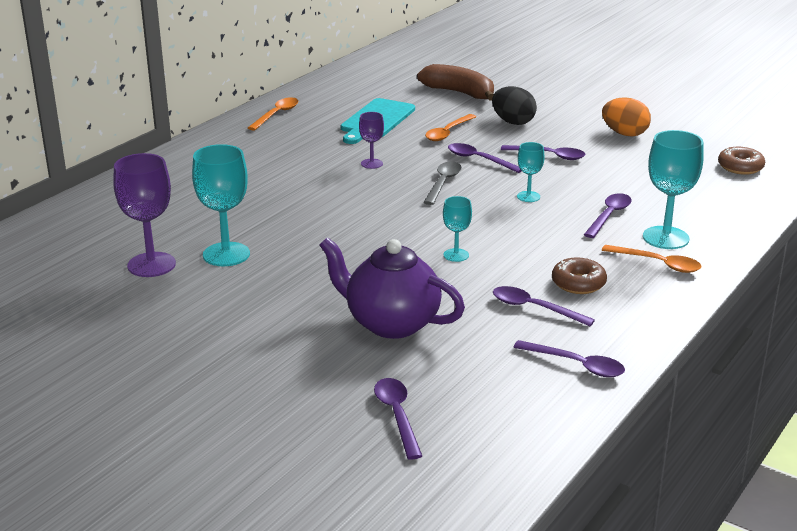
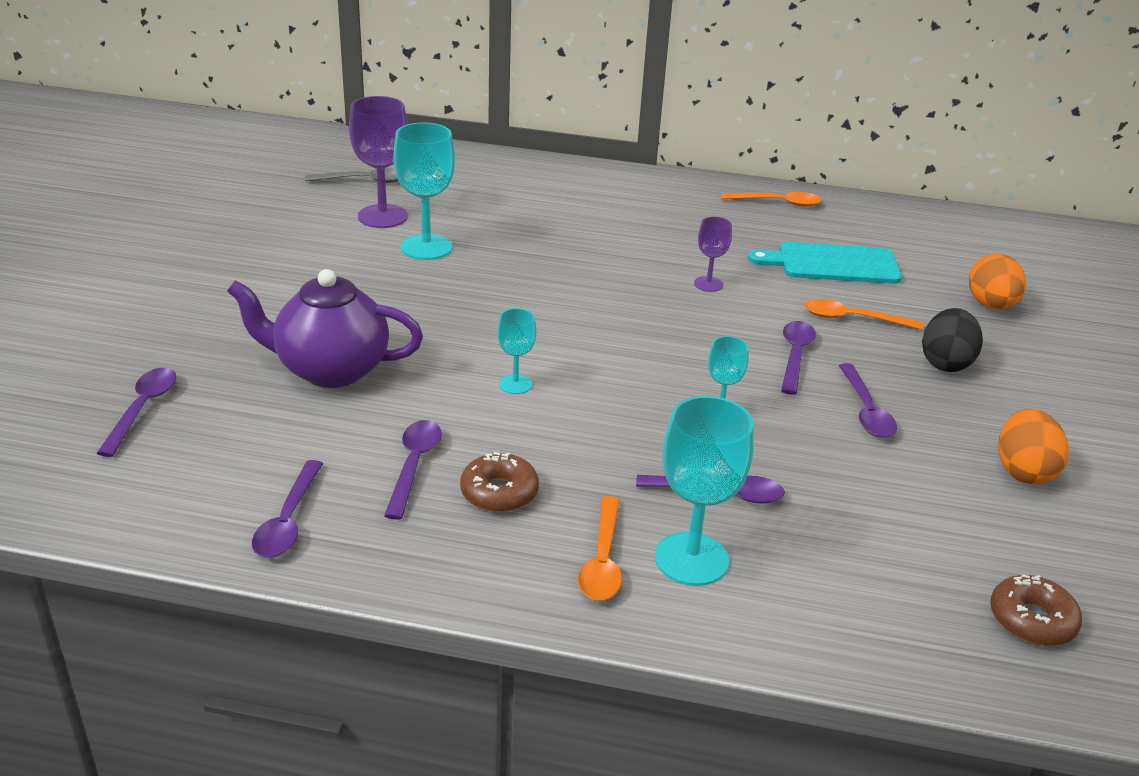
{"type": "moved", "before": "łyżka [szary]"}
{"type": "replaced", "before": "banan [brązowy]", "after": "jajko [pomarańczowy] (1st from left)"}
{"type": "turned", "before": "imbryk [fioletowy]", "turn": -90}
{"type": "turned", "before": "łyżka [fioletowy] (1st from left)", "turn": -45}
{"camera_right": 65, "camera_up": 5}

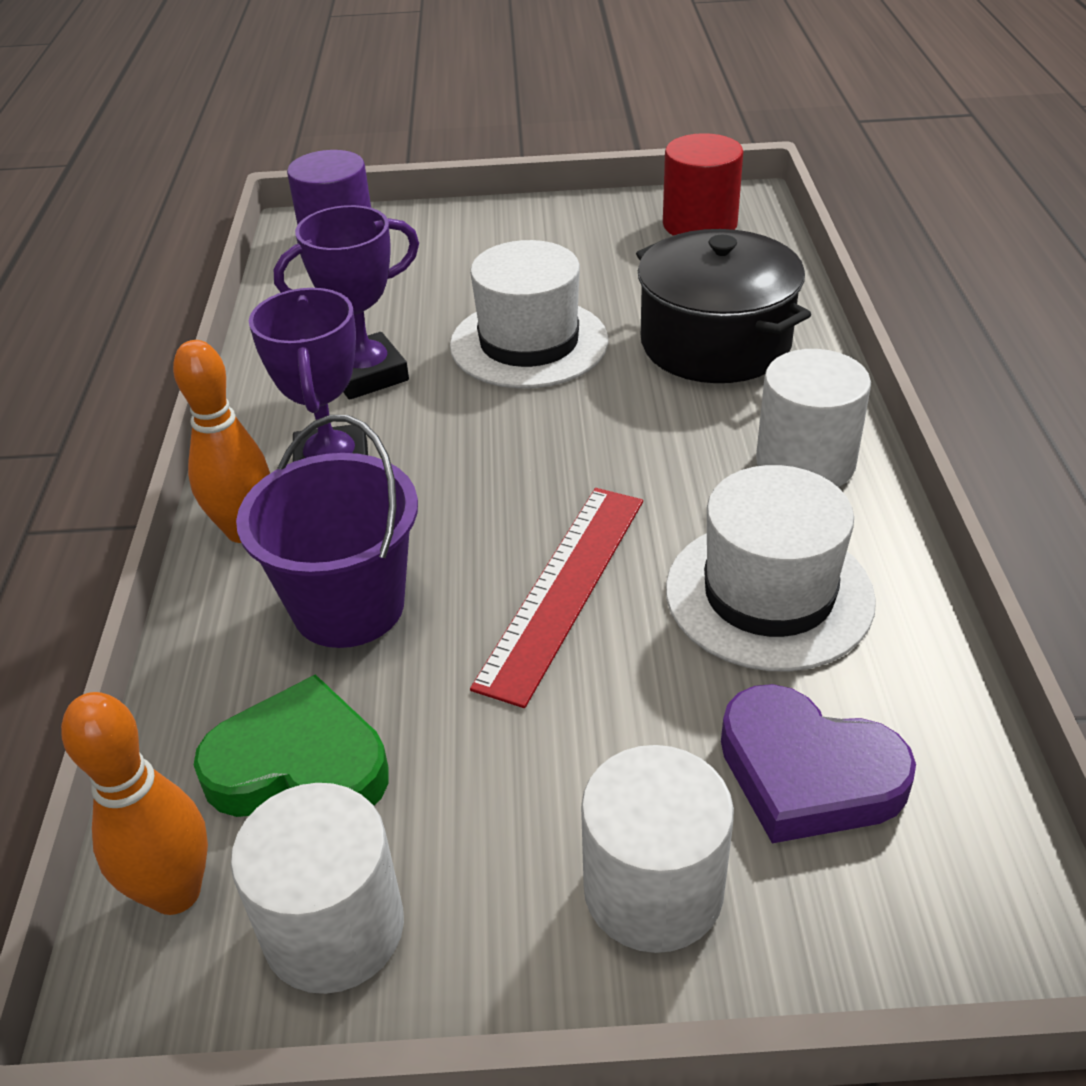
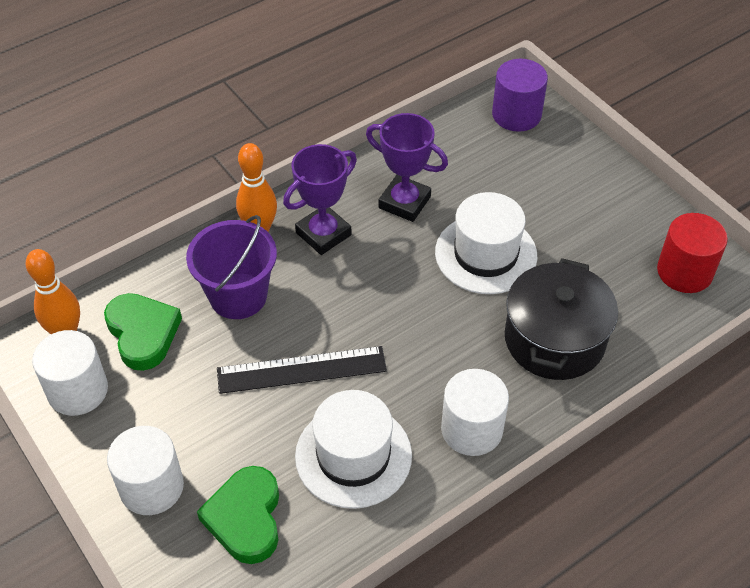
{"type": "recoloured", "before": "linijka [czerwony]", "after": "linijka [czarny]"}
{"type": "recoloured", "before": "serce [fioletowy]", "after": "serce [zielony] (2nd from left)"}
{"camera_right": 55, "camera_up": 10}

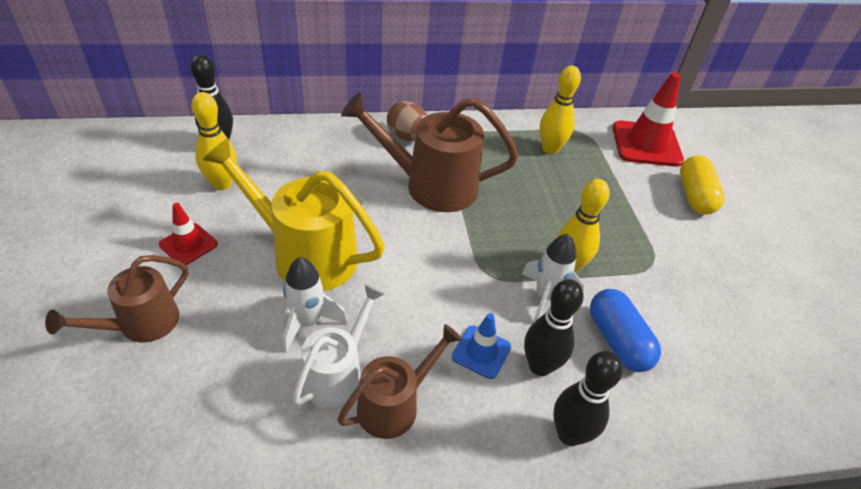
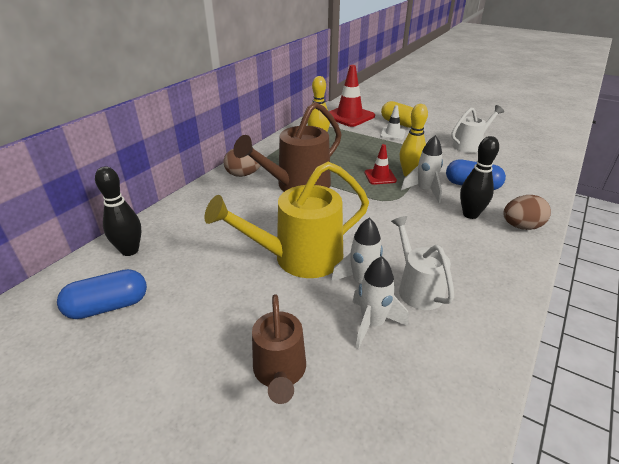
{"type": "removed", "before": "kręgiel [żółty] (1st from left)"}
{"type": "removed", "before": "konewka [brązowy] (2nd from left)"}
{"type": "removed", "before": "pachołek [niebieski]"}
{"type": "added", "after": "kapsułka [niebieski] (1st from left)"}
{"type": "added", "after": "rakieta [biały] (2nd from left)"}
{"type": "added", "after": "pachołek [biały]"}
{"type": "added", "after": "konewka [biały] (2nd from left)"}
{"type": "moved", "before": "pachołek [czerwony] (1st from left in the first image)", "after": "pachołek [czerwony] (2nd from left)"}
{"type": "replaced", "before": "kręgiel [czarny] (3rd from left)", "after": "jajko [brązowy] (2nd from left)"}
{"camera_right": -45, "camera_up": -10}

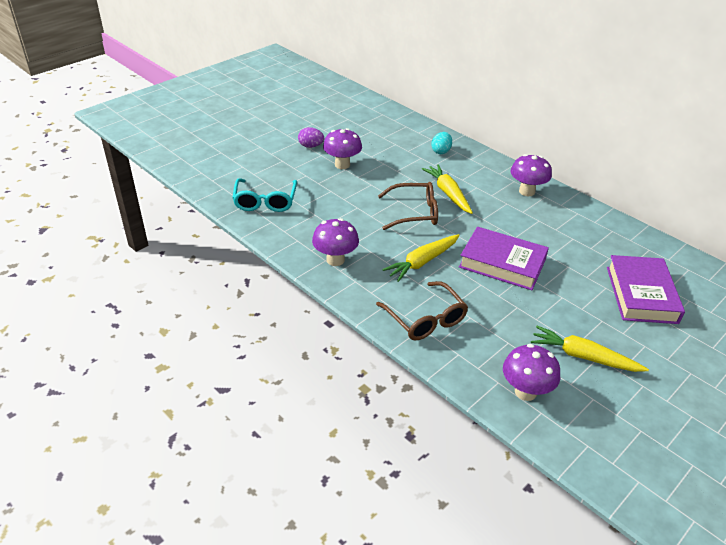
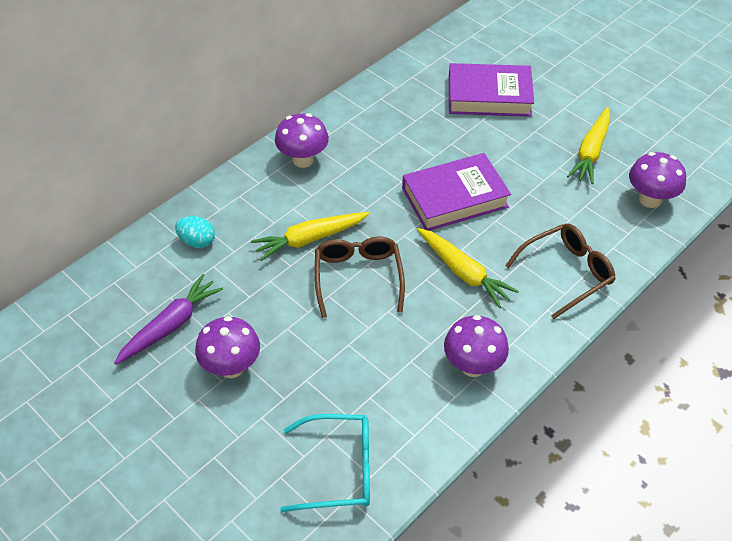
{"type": "removed", "before": "jajko [fioletowy]"}
{"type": "added", "after": "marchewka [fioletowy]"}
{"type": "turned", "before": "książka [fioletowy] (1st from left)", "turn": 45}
{"camera_right": -90, "camera_up": 10}

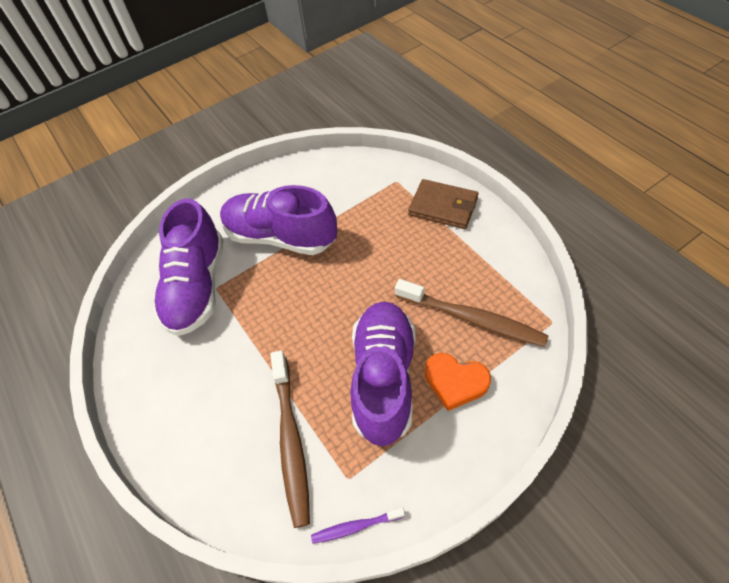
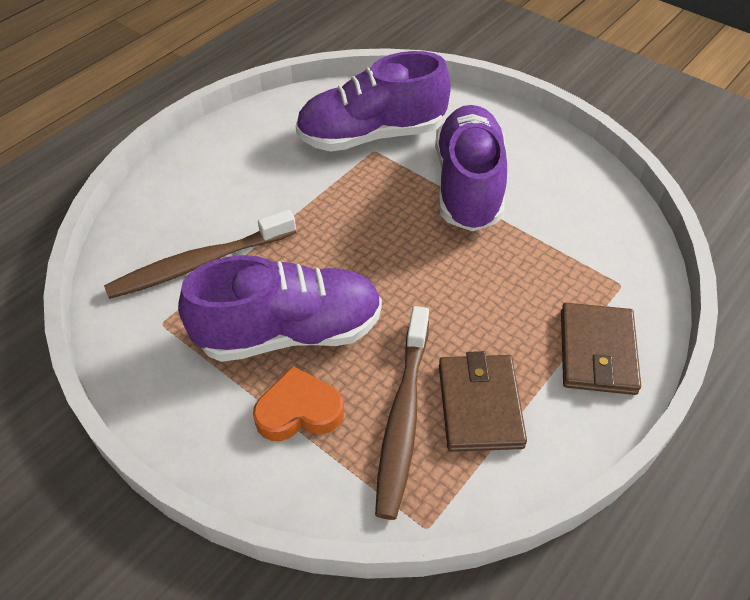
{"type": "removed", "before": "szczoteczka do zębów [fioletowy]"}
{"type": "added", "after": "portfel [brązowy] (1st from left)"}
{"type": "turned", "before": "serce [pomarańczowy]", "turn": 75}
{"camera_right": 70, "camera_up": -5}

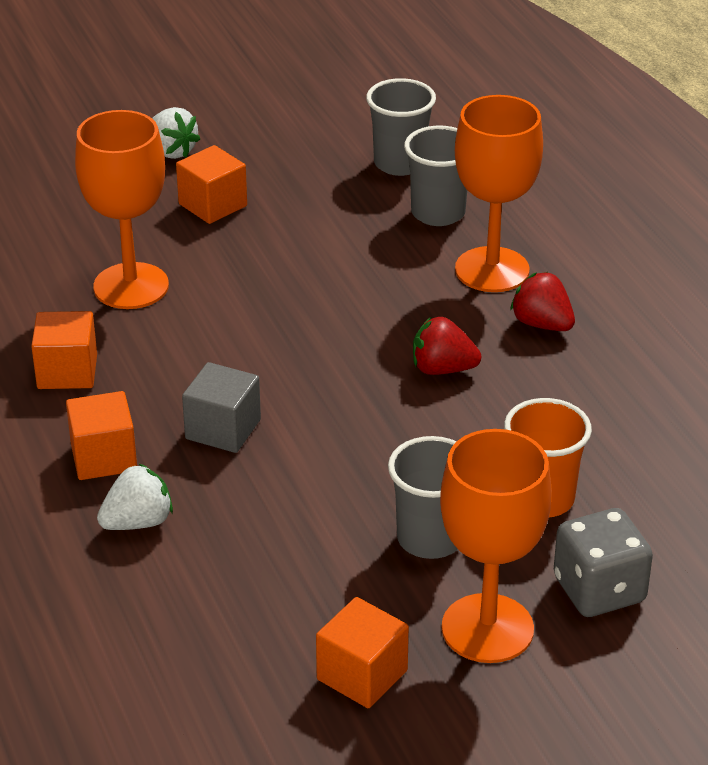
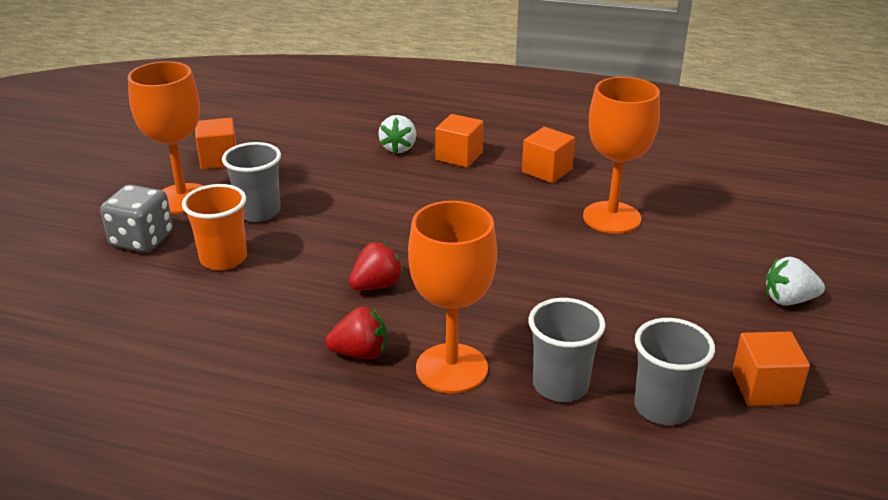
{"type": "removed", "before": "sześcian [szary]"}
{"type": "moved", "before": "sześcian [pomarańczowy] (3rd from left in the first image)", "after": "sześcian [pomarańczowy] (4th from left)"}
{"camera_right": 130, "camera_up": -5}

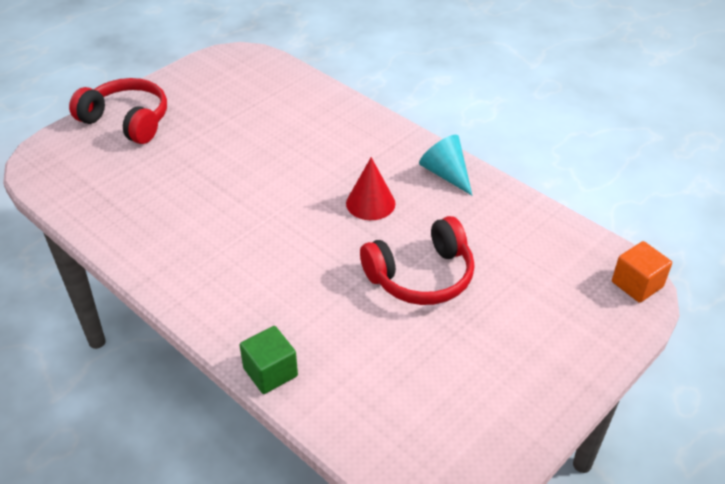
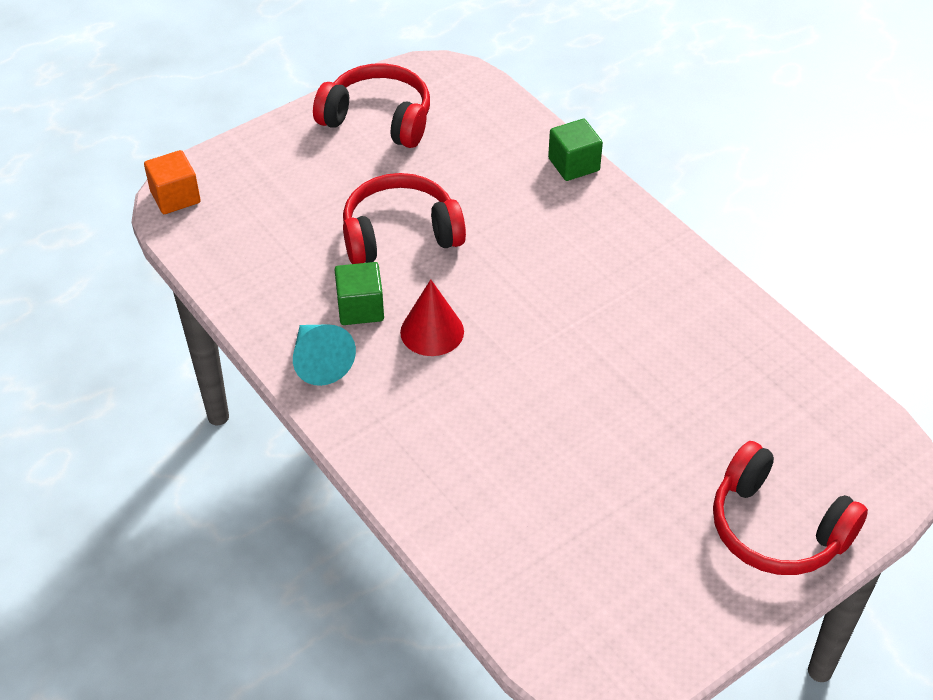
{"type": "added", "after": "słuchawki [czerwony] (1st from left)"}
{"type": "added", "after": "sześcian [zielony] (1st from left)"}
{"camera_right": -170, "camera_up": 5}

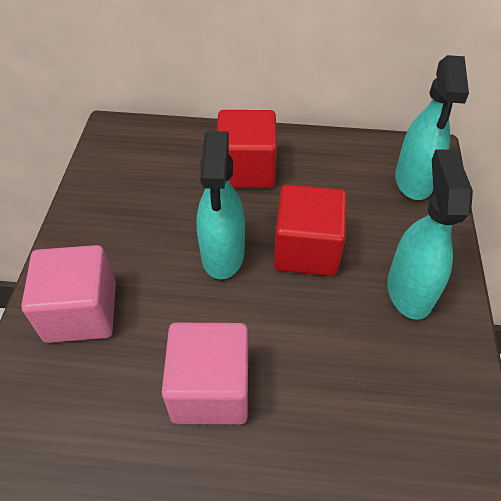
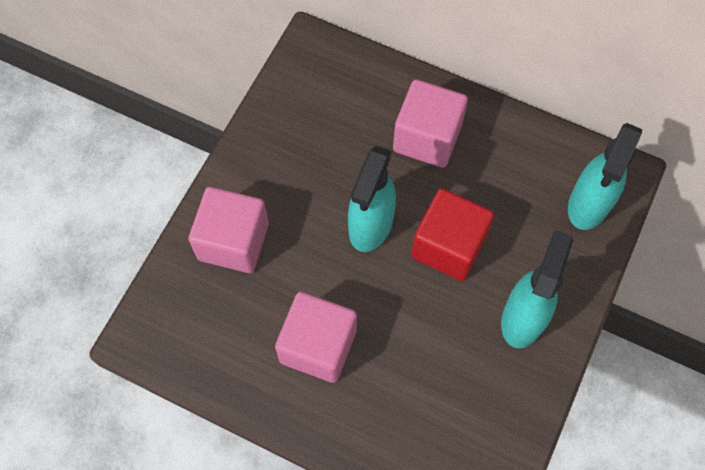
{"type": "recoloured", "before": "sześcian [czerwony] (1st from left)", "after": "sześcian [różowy] (3rd from left)"}
{"camera_right": 20, "camera_up": 15}

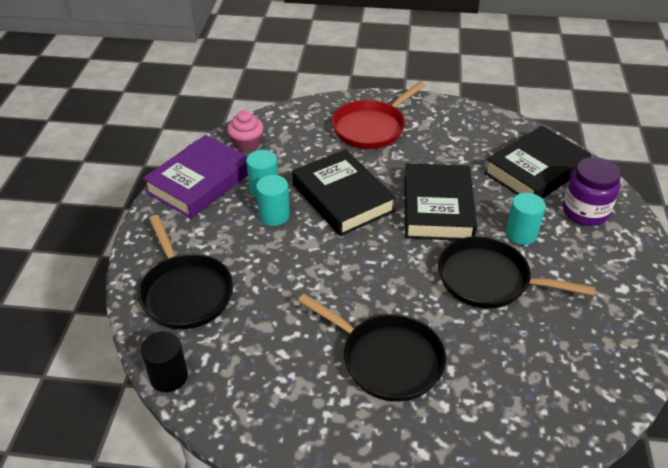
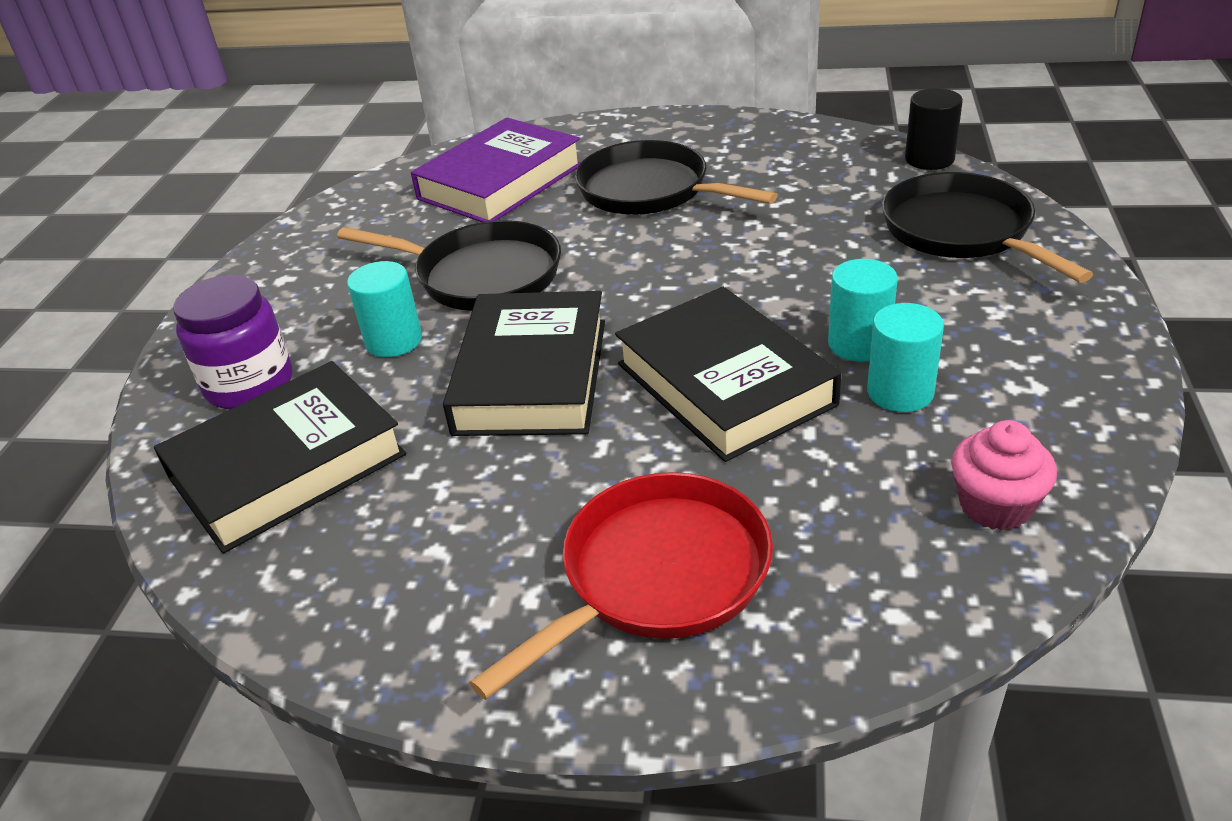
{"type": "moved", "before": "książka [fioletowy]"}
{"camera_right": -175, "camera_up": -5}

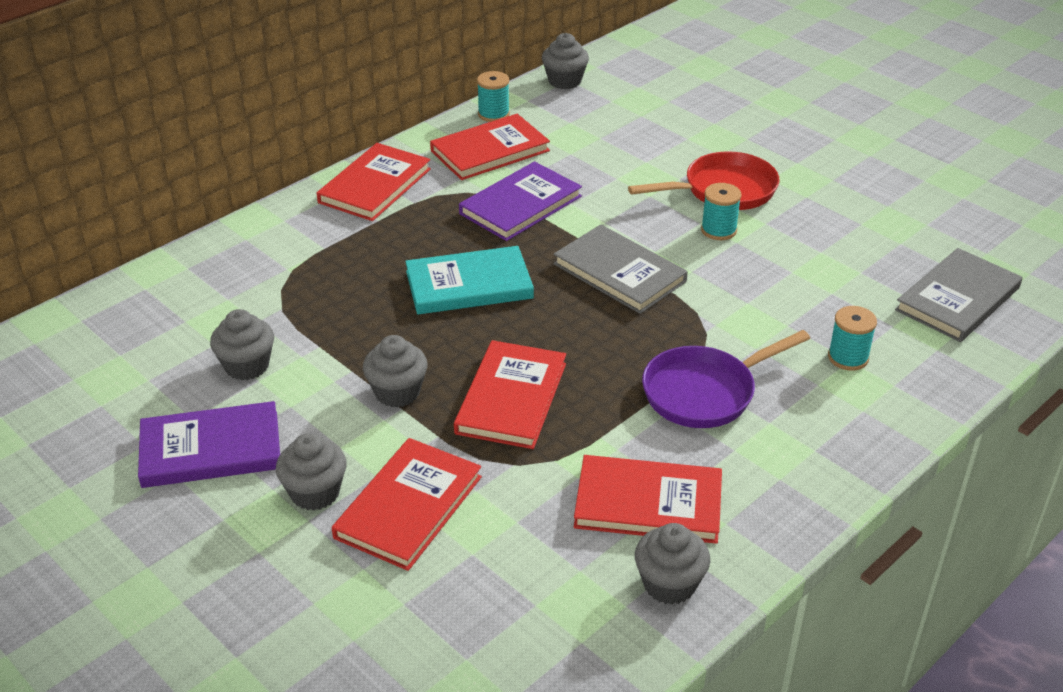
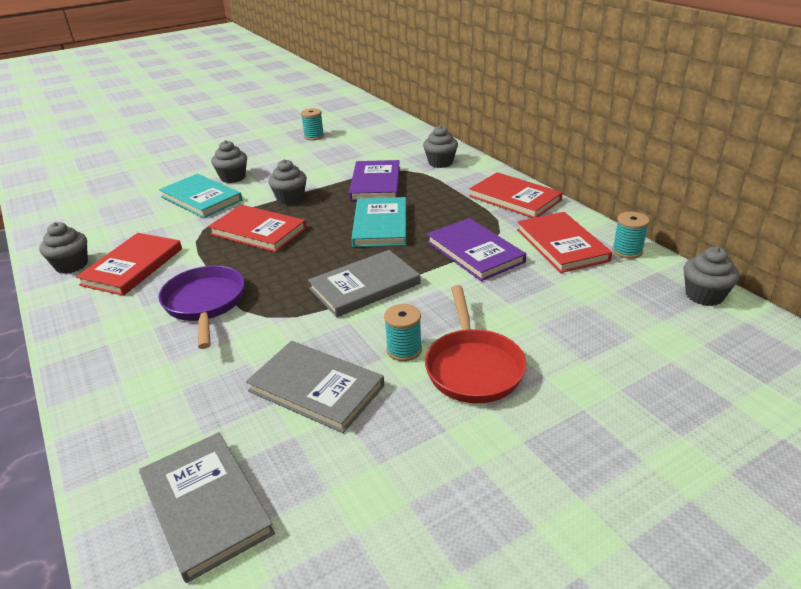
{"type": "added", "after": "książka [szary] (2nd from left)"}
{"type": "moved", "before": "książka [fioletowy] (1st from left)"}
{"type": "moved", "before": "muffinka [szary] (1st from left in the first image)", "after": "muffinka [szary] (4th from left)"}
{"type": "moved", "before": "szpulka [turkusowy] (3rd from left in the first image)", "after": "szpulka [turkusowy] (1st from left)"}
{"type": "recoloured", "before": "książka [czerwony] (2nd from left)", "after": "książka [turkusowy] (1st from left)"}
{"camera_right": 105, "camera_up": -5}

